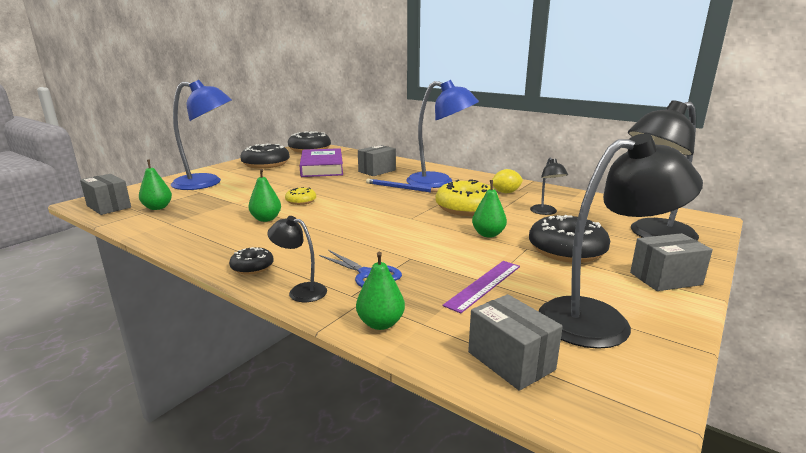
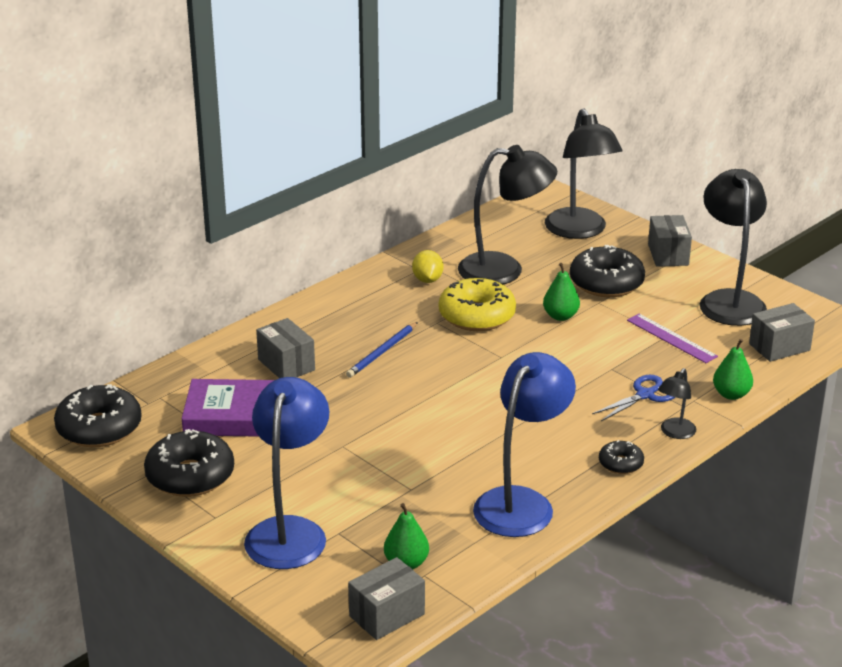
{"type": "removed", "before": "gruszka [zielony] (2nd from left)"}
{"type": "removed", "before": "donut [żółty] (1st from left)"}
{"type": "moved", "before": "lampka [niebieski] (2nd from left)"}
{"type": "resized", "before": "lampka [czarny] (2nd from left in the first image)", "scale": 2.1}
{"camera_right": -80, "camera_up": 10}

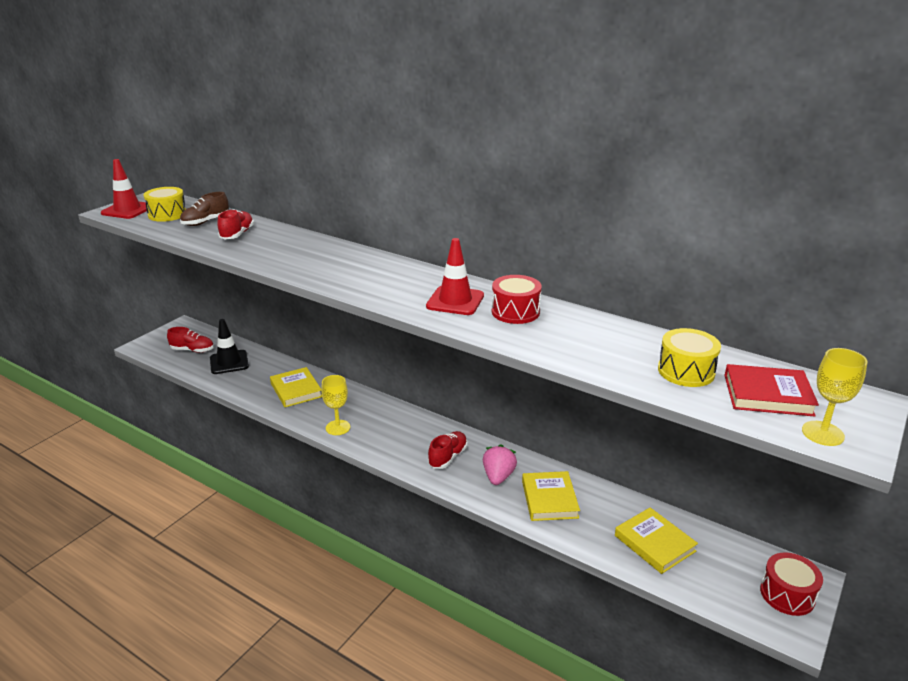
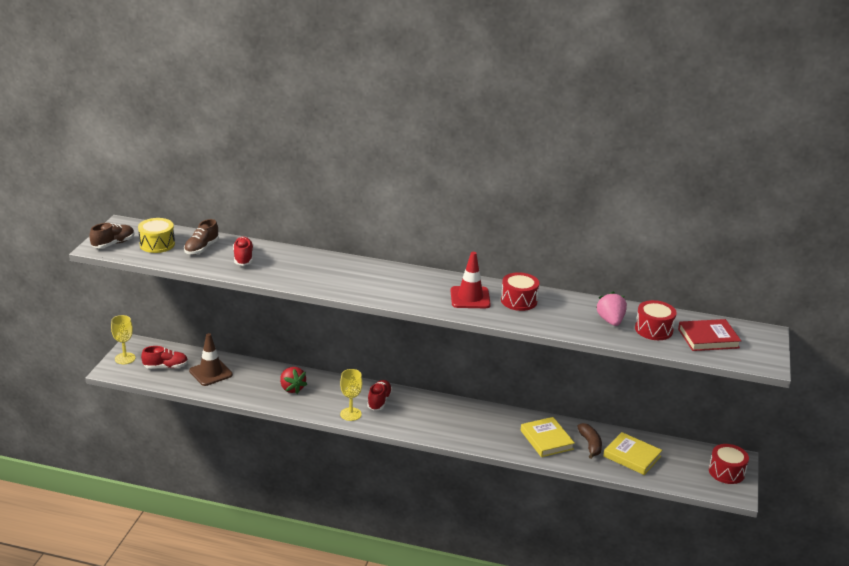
{"type": "added", "after": "banan [brązowy]"}
{"type": "moved", "before": "but [czerwony] (3rd from left)"}
{"type": "moved", "before": "truskawka [różowy]"}
{"type": "moved", "before": "kielich [żółty] (2nd from left in the first image)", "after": "kielich [żółty] (1st from left)"}
{"type": "replaced", "before": "pachołek [czerwony] (1st from left)", "after": "but [brązowy] (1st from left)"}
{"type": "replaced", "before": "książka [żółty] (1st from left)", "after": "truskawka [czerwony]"}
{"type": "recoloured", "before": "pachołek [czarny]", "after": "pachołek [brązowy]"}
{"type": "recoloured", "before": "bęben [żółty] (2nd from left)", "after": "bęben [czerwony] (2nd from left)"}
{"camera_right": -20, "camera_up": 0}

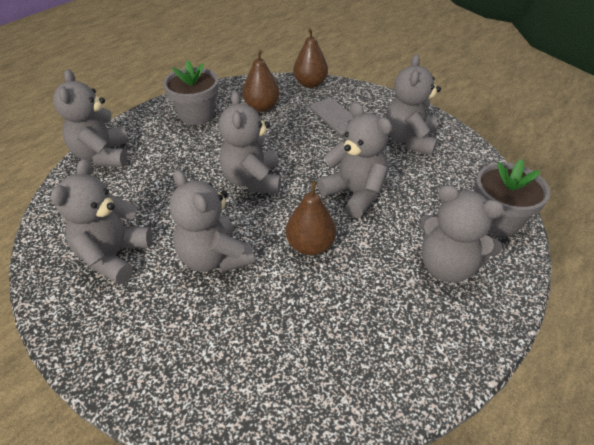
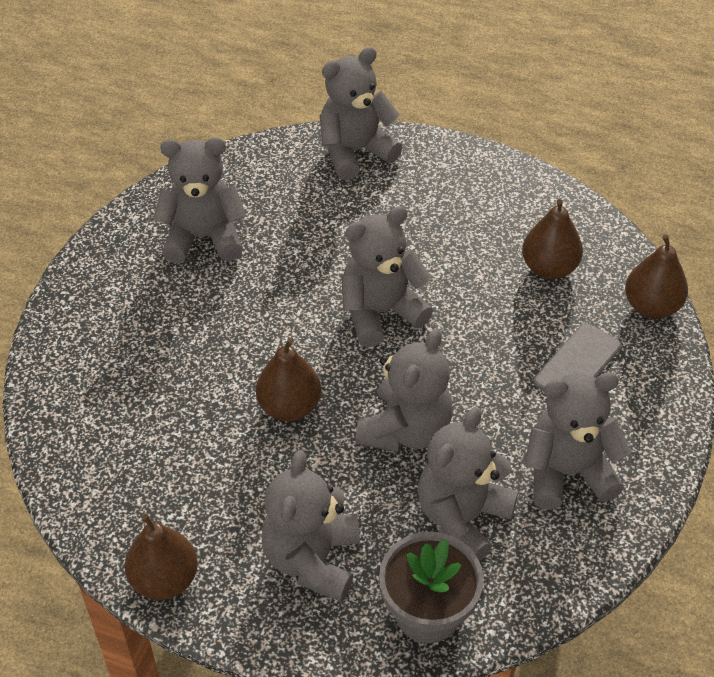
{"type": "removed", "before": "doniczka [szary] (1st from left)"}
{"type": "added", "after": "gruszka [brązowy] (1st from left)"}
{"type": "moved", "before": "miś [szary] (3rd from left in the first image)", "after": "miś [szary] (6th from left)"}
{"camera_right": 70, "camera_up": 5}

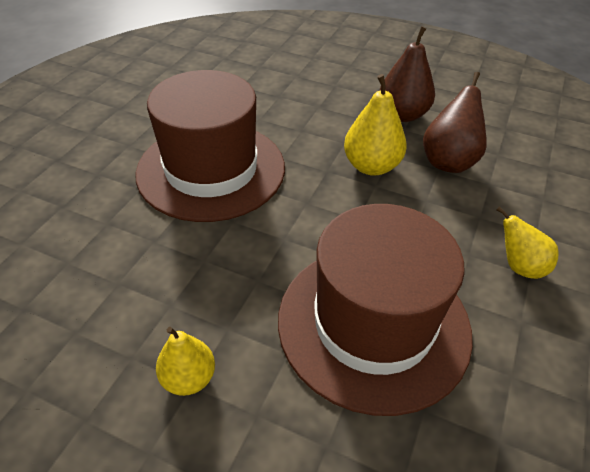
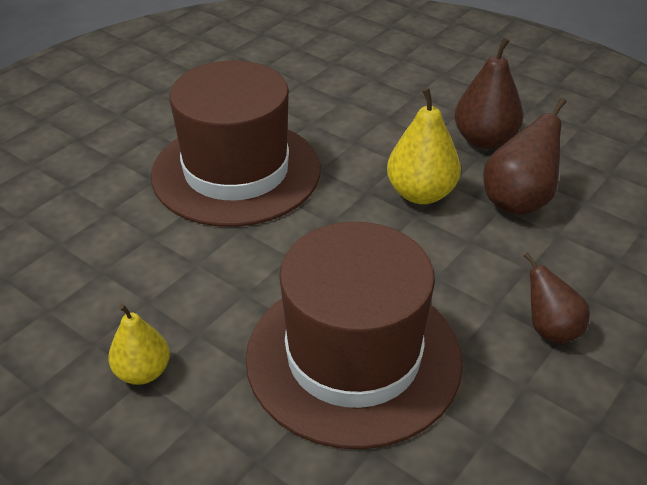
{"type": "recoloured", "before": "gruszka [żółty] (3rd from left)", "after": "gruszka [brązowy] (3rd from left)"}
{"camera_right": 15, "camera_up": -5}

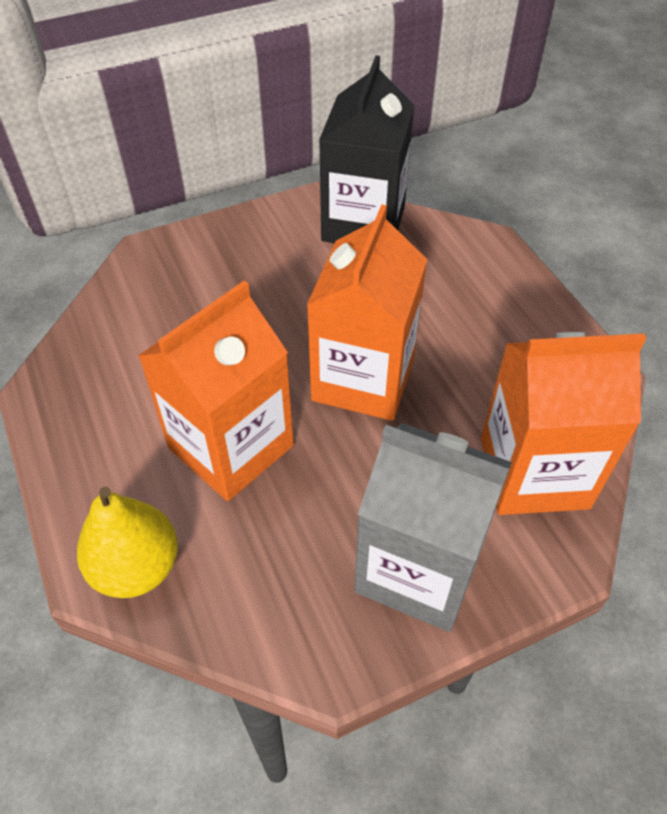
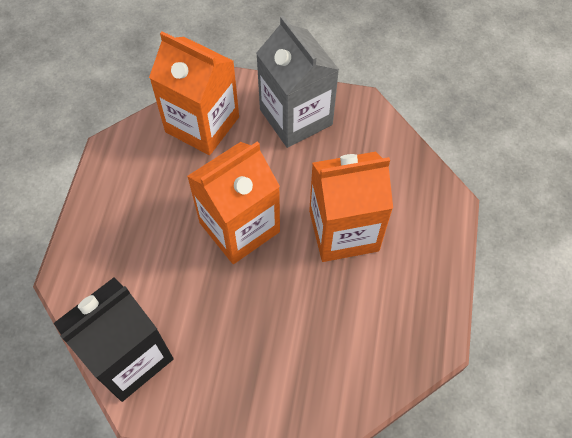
{"type": "removed", "before": "gruszka [żółty]"}
{"camera_right": -145, "camera_up": 10}

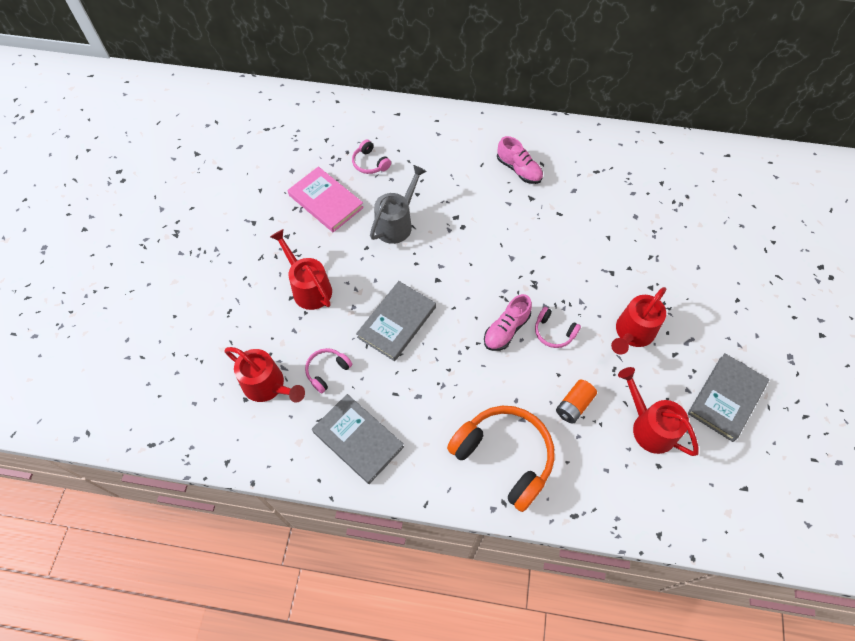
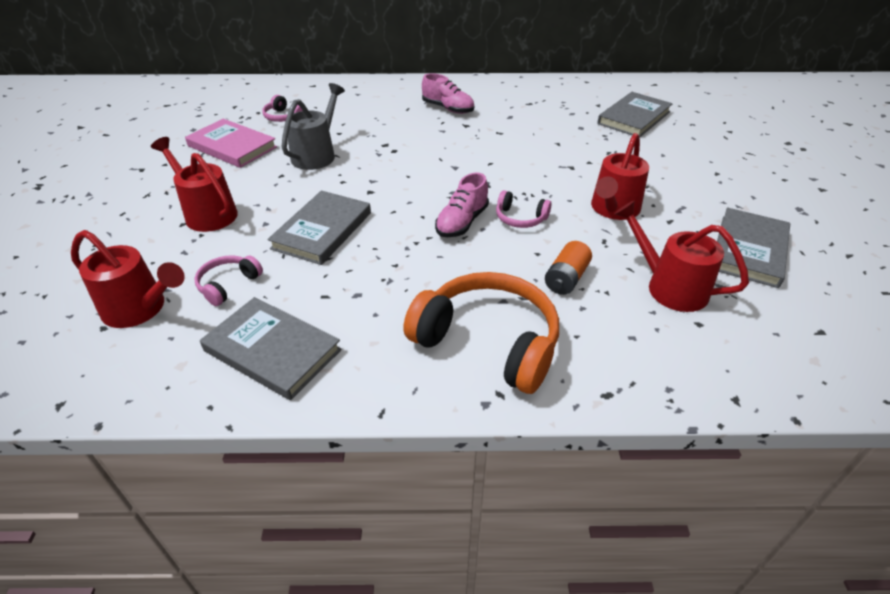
{"type": "added", "after": "książka [szary] (3rd from left)"}
{"camera_right": -10, "camera_up": -20}

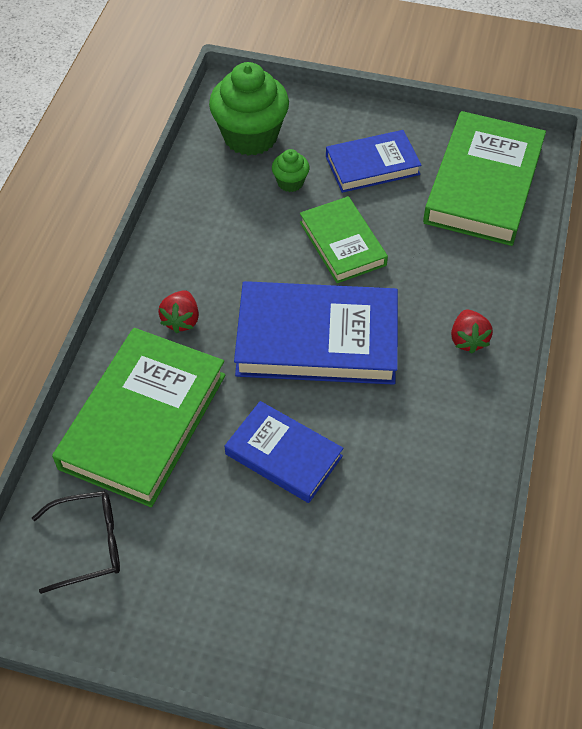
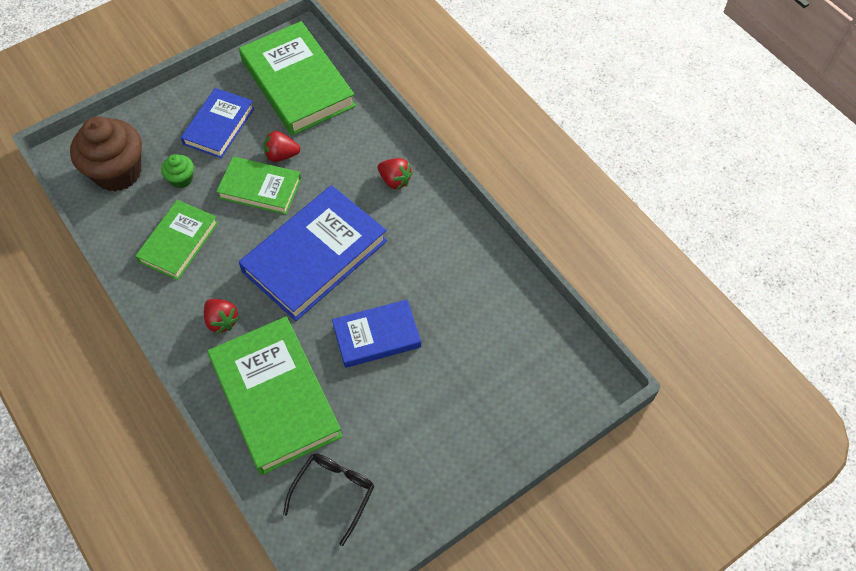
{"type": "added", "after": "książka [zielony] (1st from left)"}
{"type": "added", "after": "truskawka [czerwony] (2nd from left)"}
{"type": "recoloured", "before": "muffinka [zielony] (1st from left)", "after": "muffinka [brązowy]"}
{"camera_right": -50, "camera_up": 5}

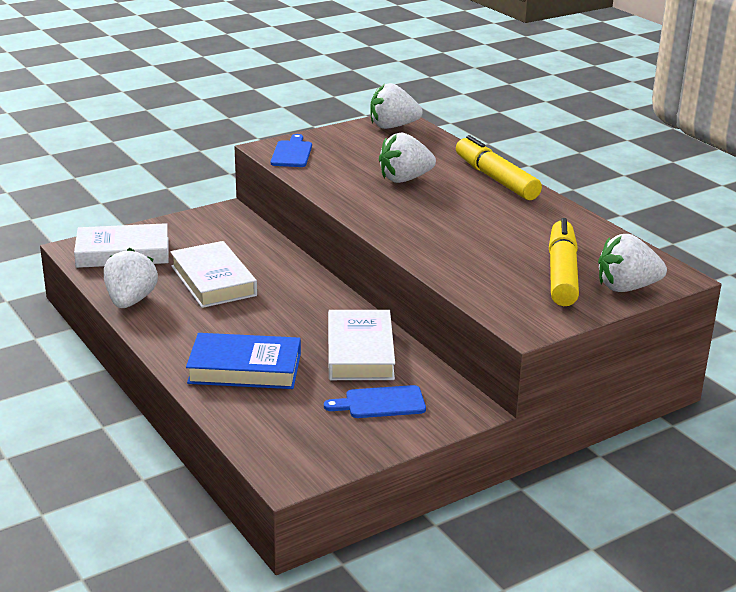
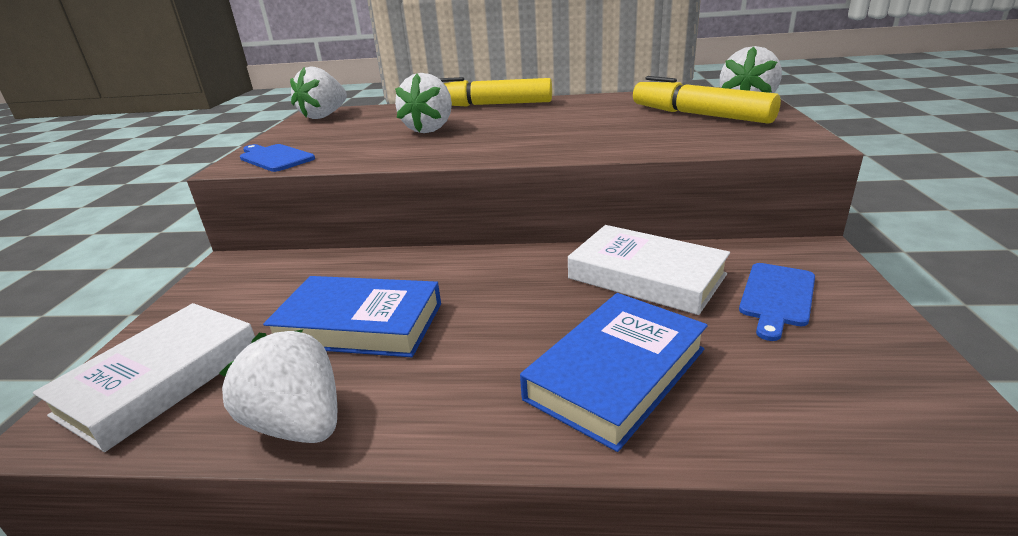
{"type": "recoloured", "before": "książka [biały] (2nd from left)", "after": "książka [niebieski] (1st from left)"}
{"camera_right": -50, "camera_up": 0}

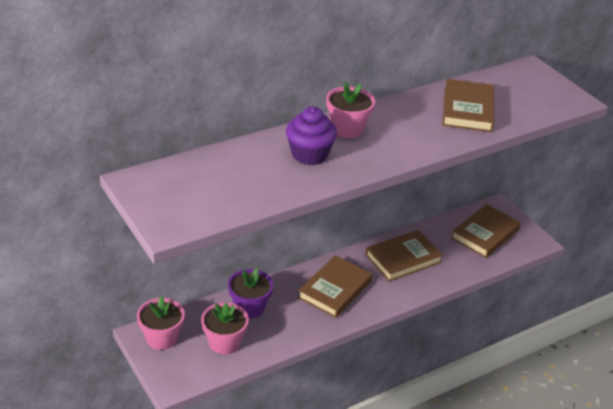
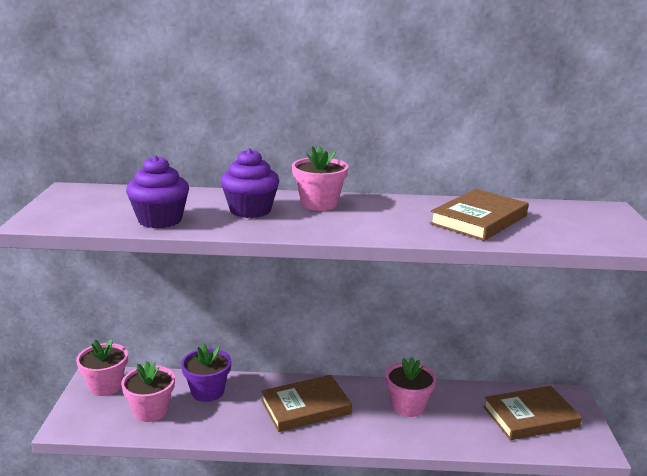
{"type": "added", "after": "muffinka [fioletowy] (1st from left)"}
{"type": "replaced", "before": "książka [brązowy] (2nd from left)", "after": "doniczka [różowy] (4th from left)"}
{"camera_right": 35, "camera_up": -15}

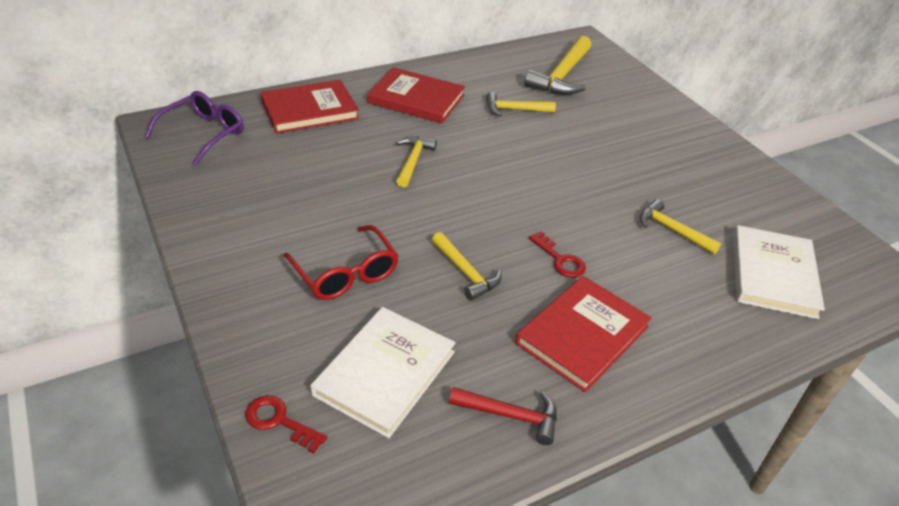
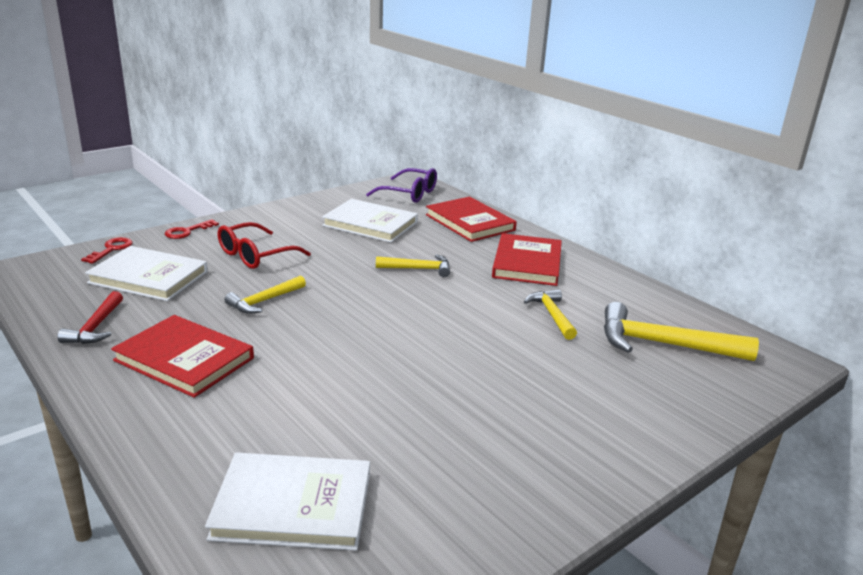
{"type": "removed", "before": "młotek [żółty] (5th from left)"}
{"type": "added", "after": "książka [biały] (3rd from left)"}
{"type": "moved", "before": "klucz [czerwony] (2nd from left)"}
{"camera_right": 80, "camera_up": -15}

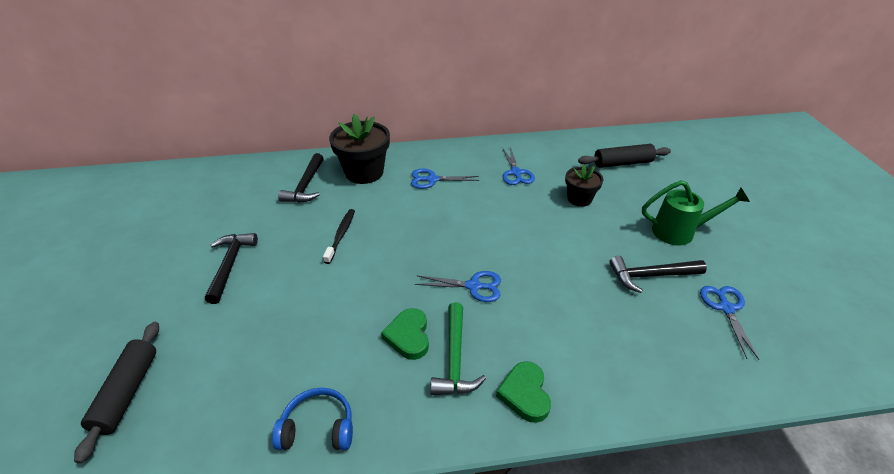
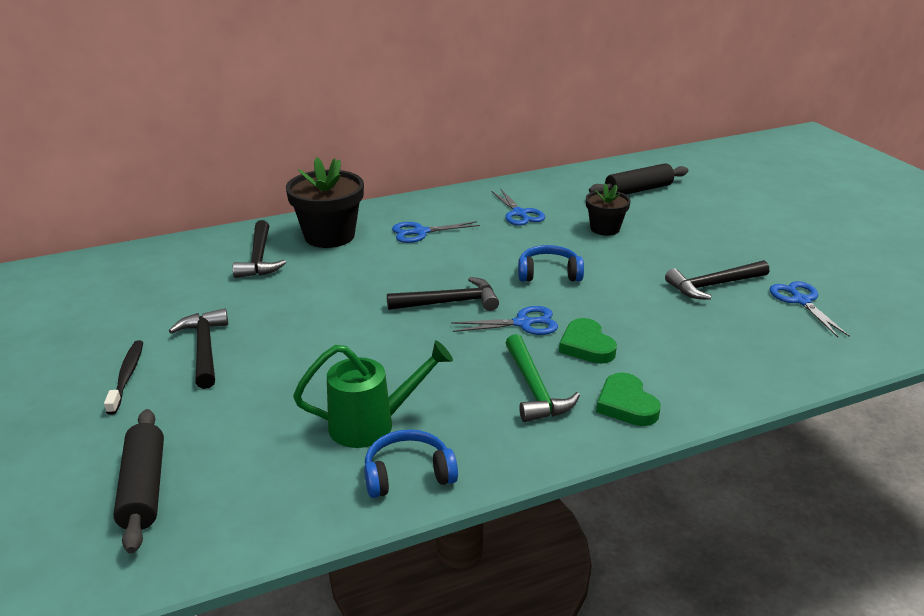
{"type": "added", "after": "młotek [czarny] (3rd from left)"}
{"type": "added", "after": "słuchawki [niebieski] (2nd from left)"}
{"type": "moved", "before": "szczoteczka do zębów [czarny]"}
{"type": "moved", "before": "serce [zielony] (1st from left)"}
{"type": "moved", "before": "konewka [zielony]"}
{"camera_right": -15, "camera_up": -10}

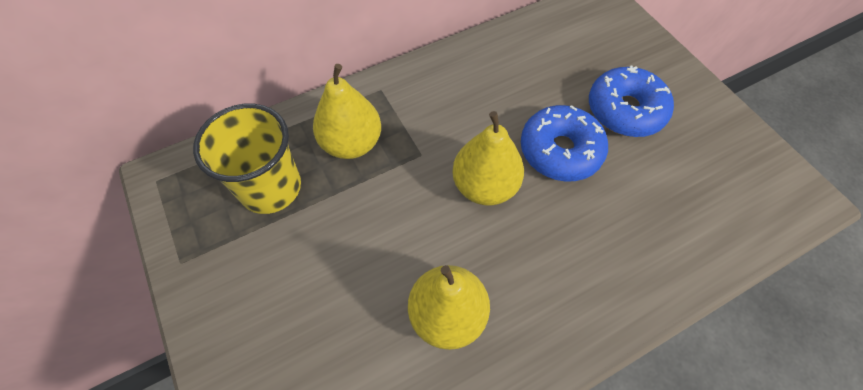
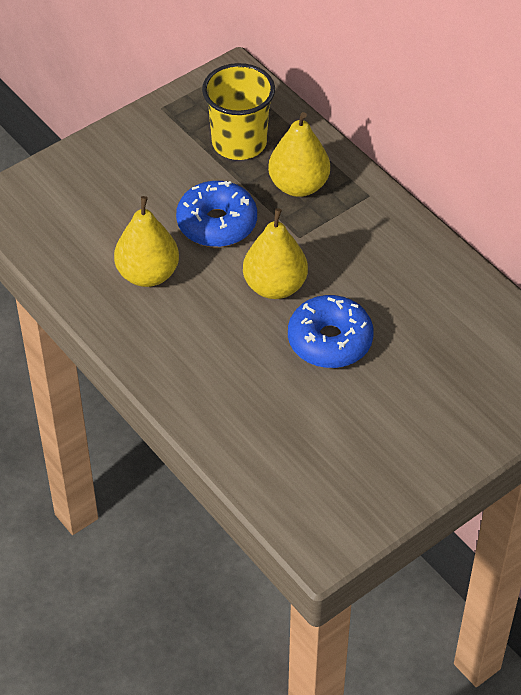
{"type": "moved", "before": "donut [niebieski] (2nd from left in the first image)", "after": "donut [niebieski] (1st from left)"}
{"camera_right": 80, "camera_up": -10}

